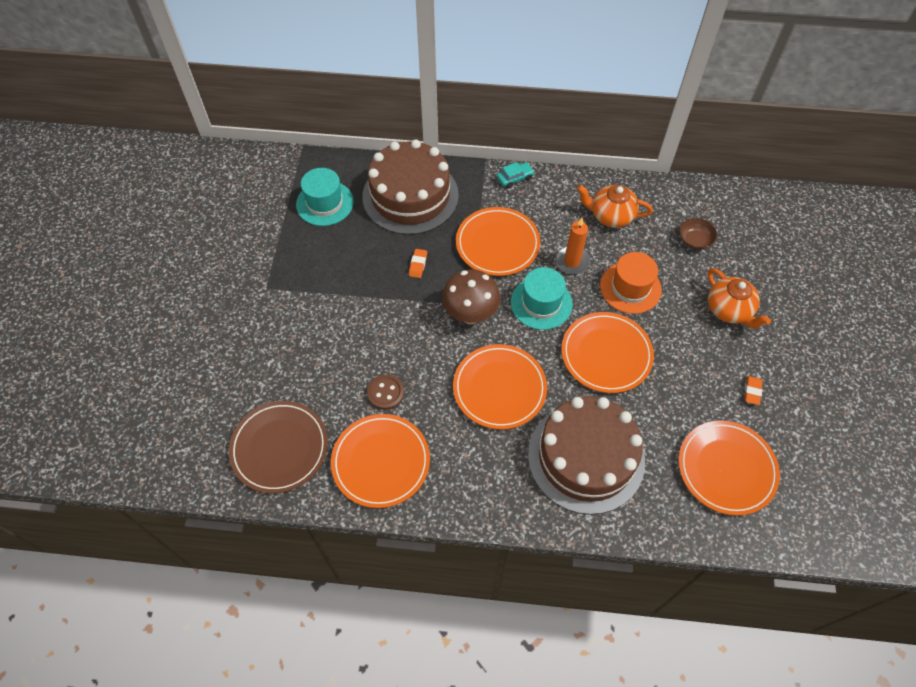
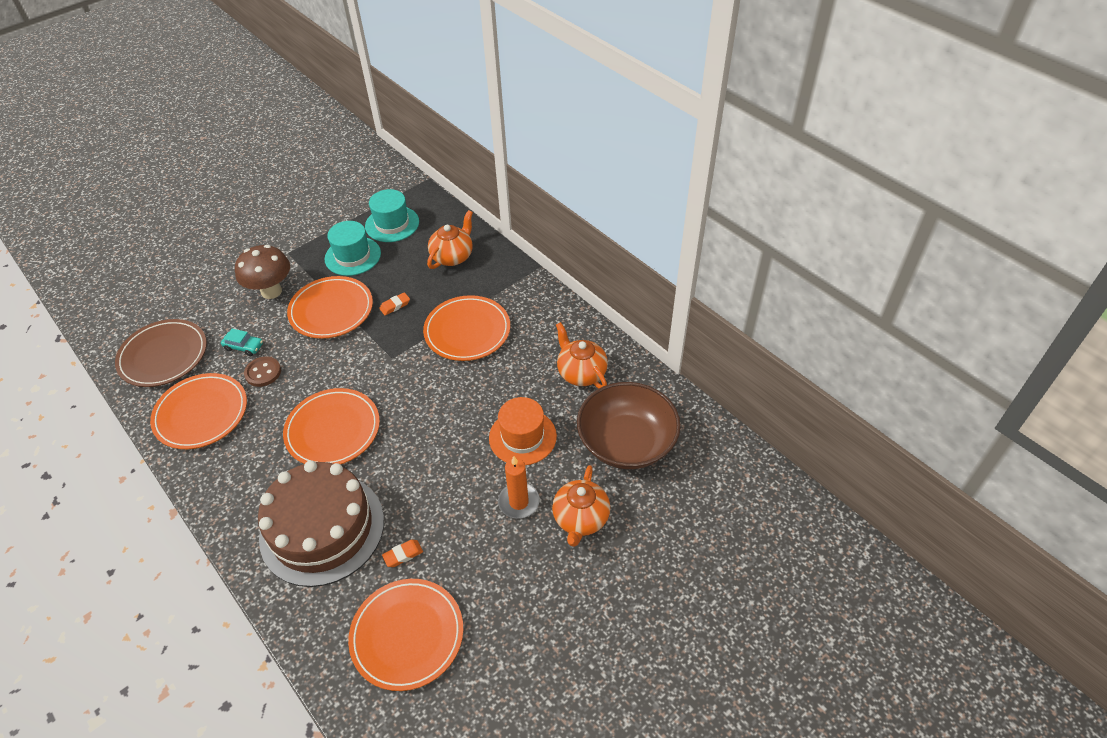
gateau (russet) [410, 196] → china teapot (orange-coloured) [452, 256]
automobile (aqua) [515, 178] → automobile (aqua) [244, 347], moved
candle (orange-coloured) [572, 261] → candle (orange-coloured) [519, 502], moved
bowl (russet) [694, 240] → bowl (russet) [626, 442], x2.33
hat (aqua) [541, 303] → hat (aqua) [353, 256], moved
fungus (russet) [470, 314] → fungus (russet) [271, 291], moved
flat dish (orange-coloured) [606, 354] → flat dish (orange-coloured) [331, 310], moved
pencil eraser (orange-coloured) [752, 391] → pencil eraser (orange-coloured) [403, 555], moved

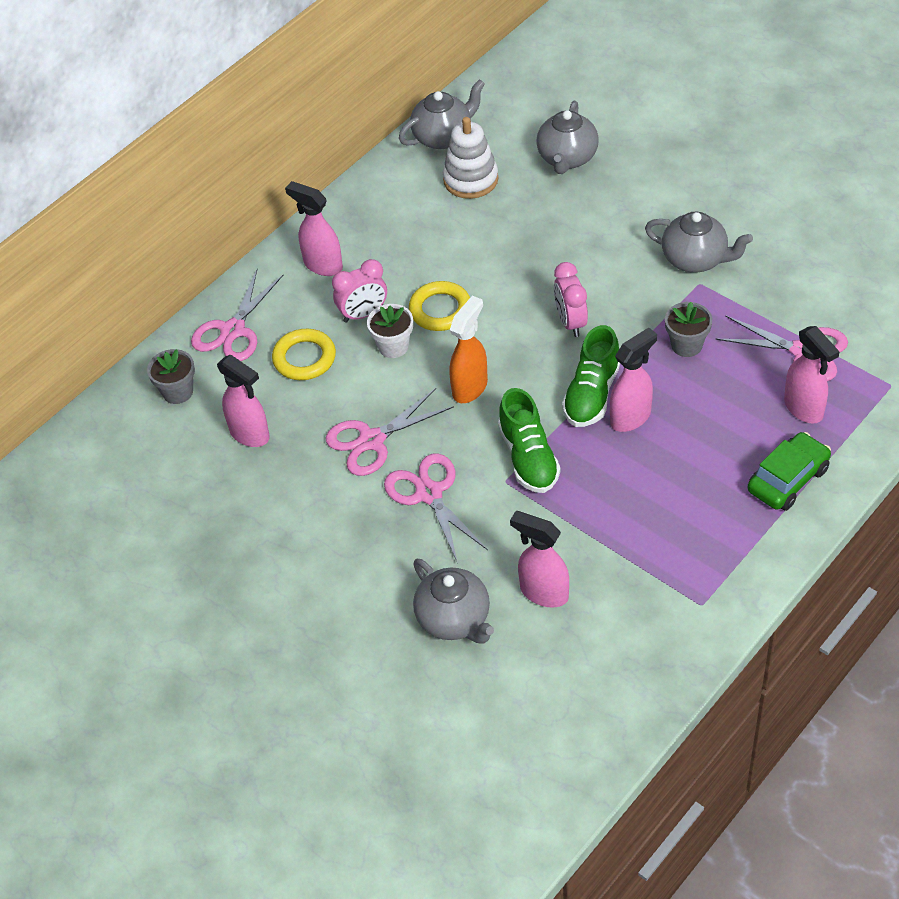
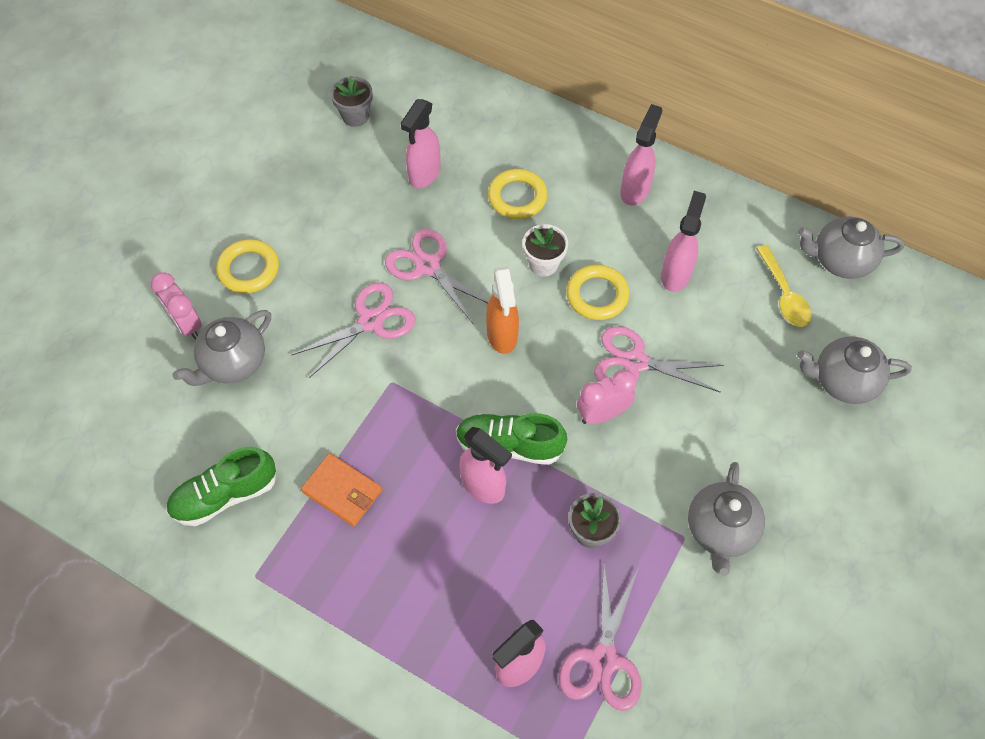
china teapot (gray) [443, 137] → china teapot (gray) [840, 260], 135 degrees clockwise
ring stacker (white) [470, 179] → tablespoon (yellow) [784, 294]
bedside clock (rosy) [363, 314] → bedside clock (rosy) [187, 324], moved
shears (rosy) [233, 330] → shears (rosy) [635, 362], moved
spray bottle (orange-coloured) [470, 387] → spray bottle (orange-coloured) [502, 336], 60 degrees clockwise
flower pot (gray) [178, 392] → flower pot (gray) [355, 116], moved
shoe (leaf-green) [528, 457] → shoe (leaf-green) [225, 495], moved
automobile (leaf-green) [788, 479] → -
spray bottle (rosy) [543, 592] → spray bottle (rosy) [676, 274], moved
- → hoop (yellow) [249, 269]
- → wallet (orange-coloured) [342, 491]

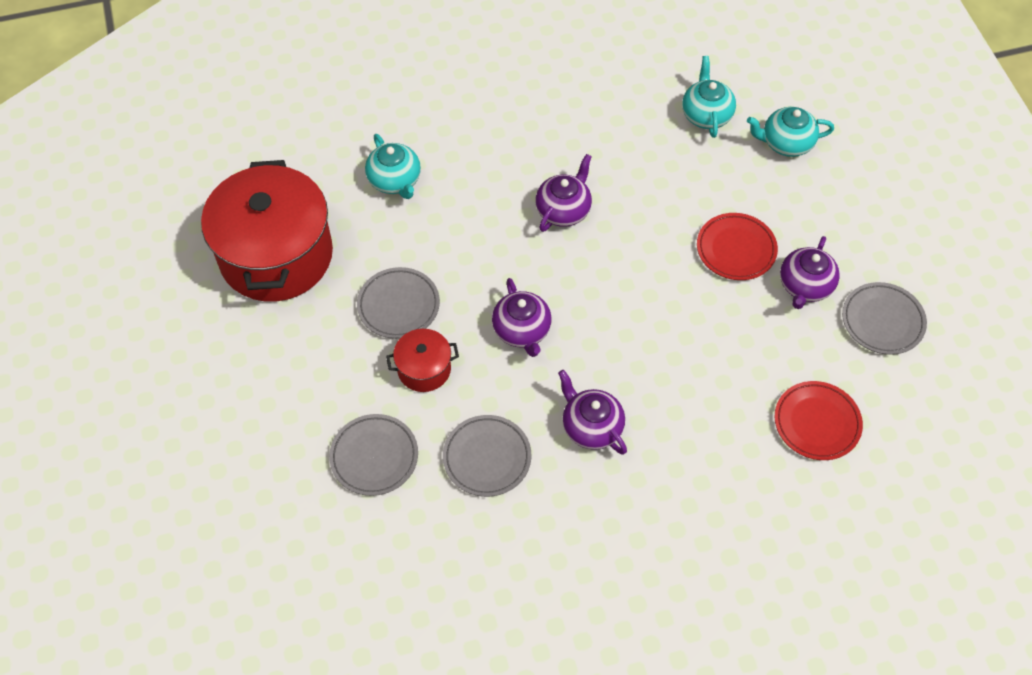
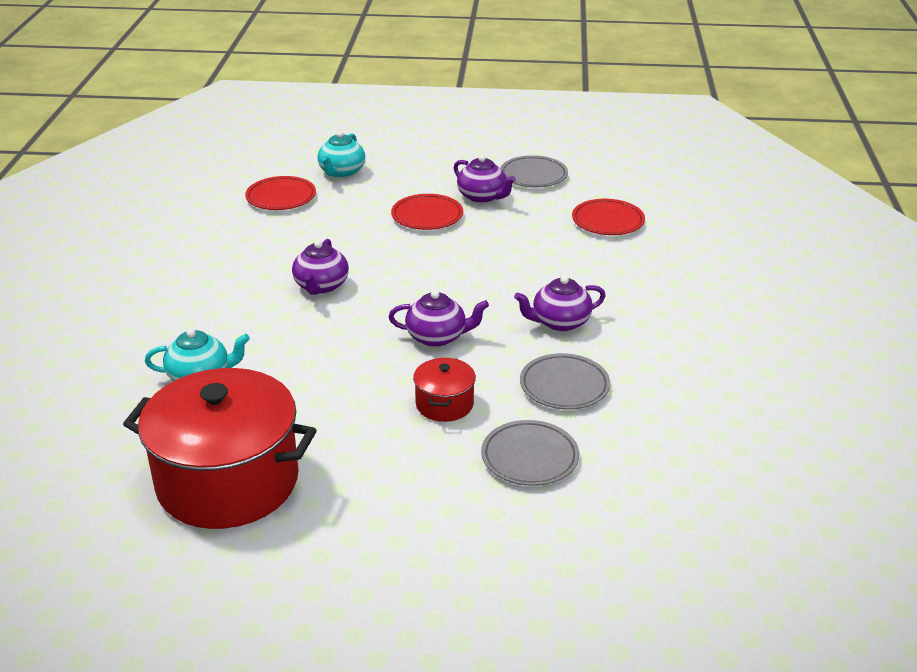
china teapot (aqua) [706, 114] → flat dish (red) [281, 197]
china teapot (violet) [563, 210] → china teapot (violet) [321, 286], 135 degrees counterclockwise
flat dish (gray) [398, 306] → -

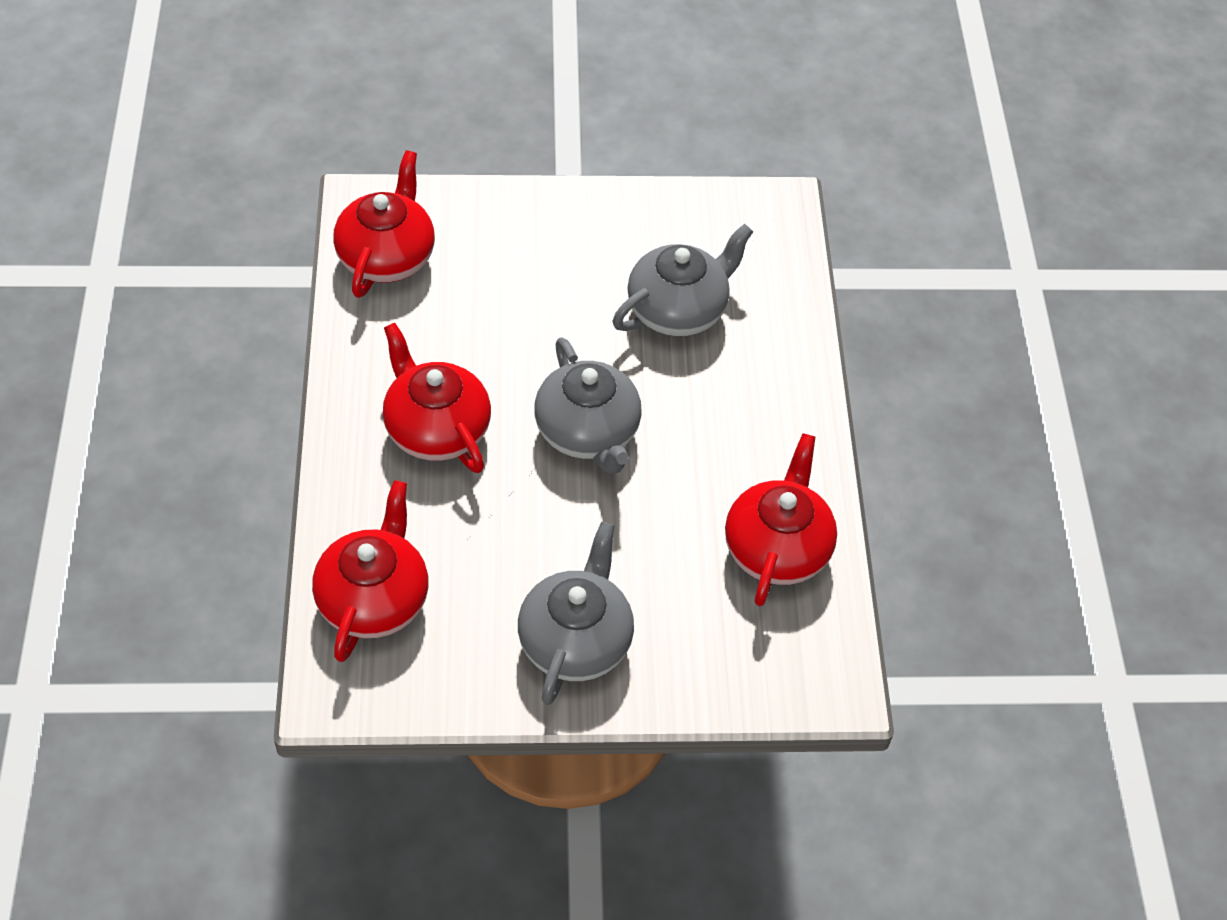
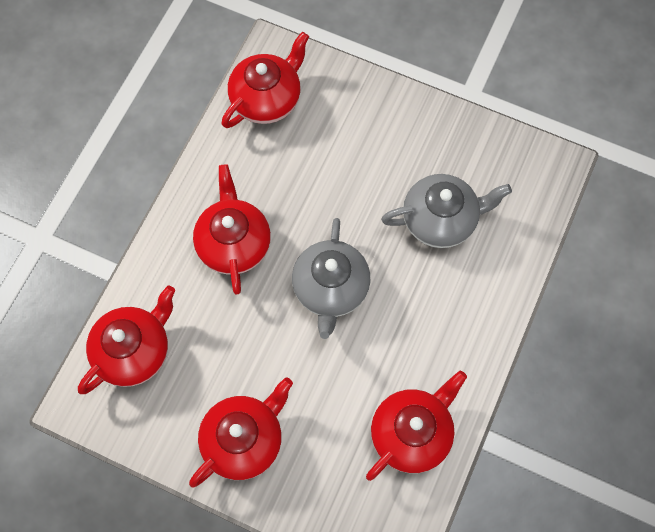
china teapot (gray) [576, 640] → china teapot (red) [244, 439]

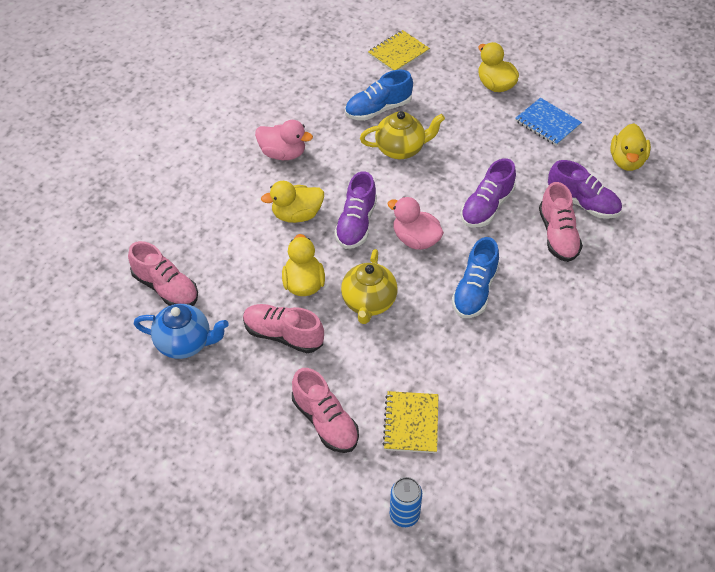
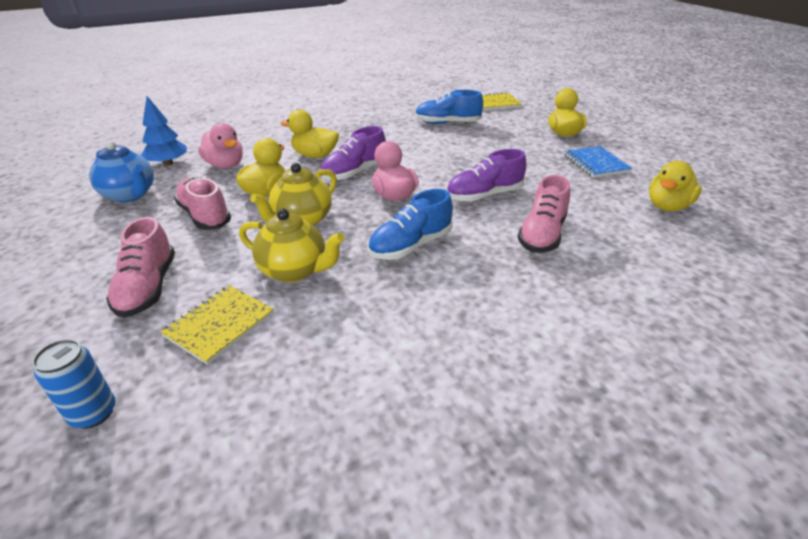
china teapot (yellow) [401, 149] → china teapot (yellow) [294, 270], moved
duck (rosy) [283, 153] → duck (rosy) [225, 165], moved
shoe (violet) [582, 203] → -
shoe (rosy) [166, 288] → toy tree (royal blue) [168, 163]

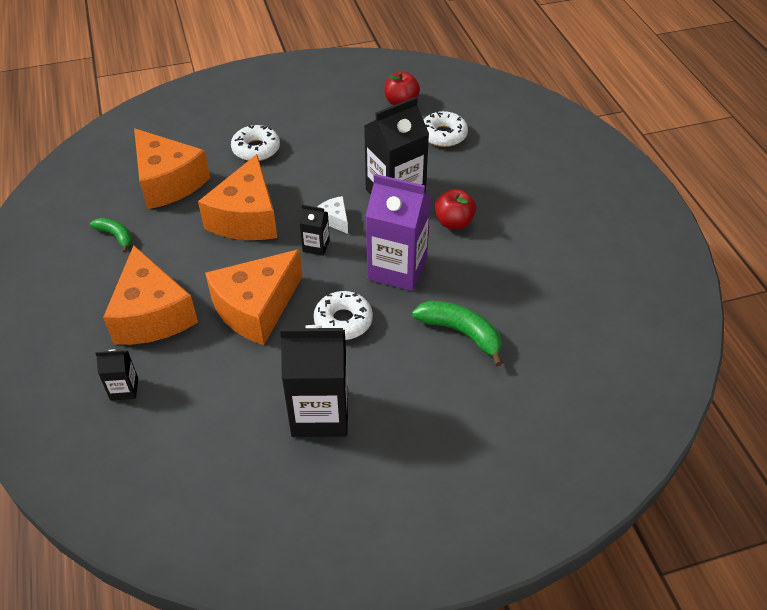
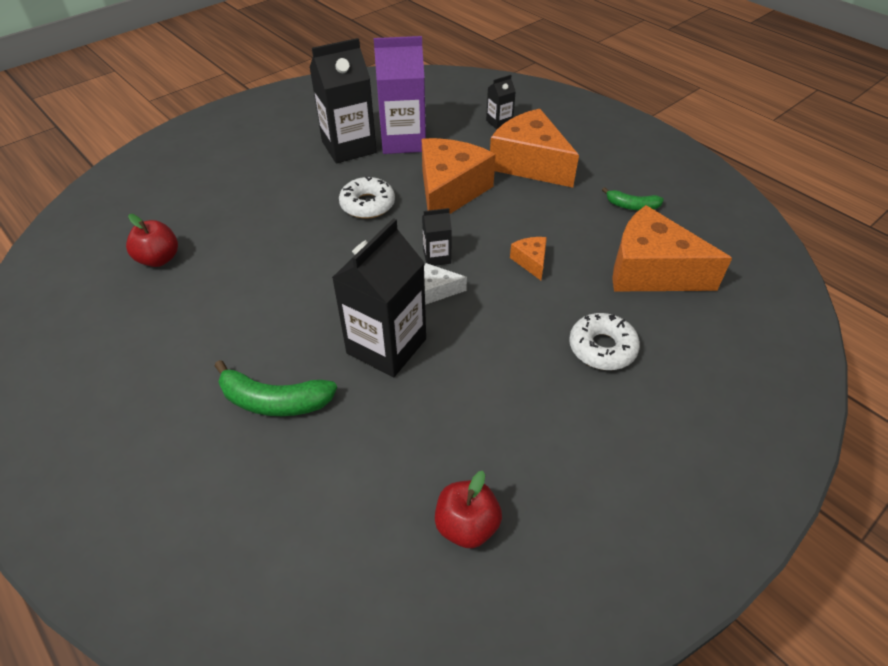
doughnut (white) [443, 135] → -
cheese (orange-coloured) [246, 218] → cheese (orange-coloured) [531, 261], x0.44
juice carton (violet) [397, 269] → juice carton (violet) [403, 141], moved
apple fruit (red) [454, 222] → apple fruit (red) [159, 259], moved
cheese (white) [335, 219] → cheese (white) [437, 290], 150 degrees clockwise
banana (leaf-green) [461, 332] → banana (leaf-green) [274, 401], moved

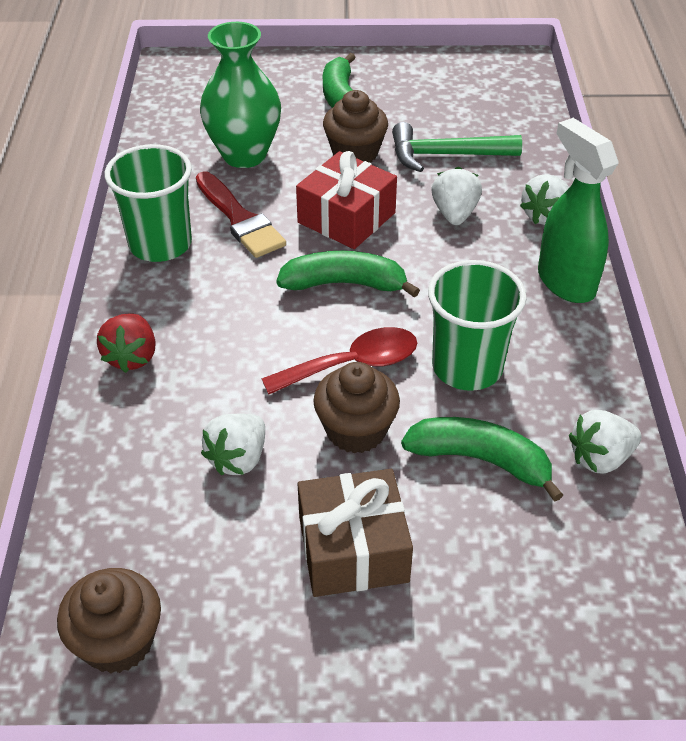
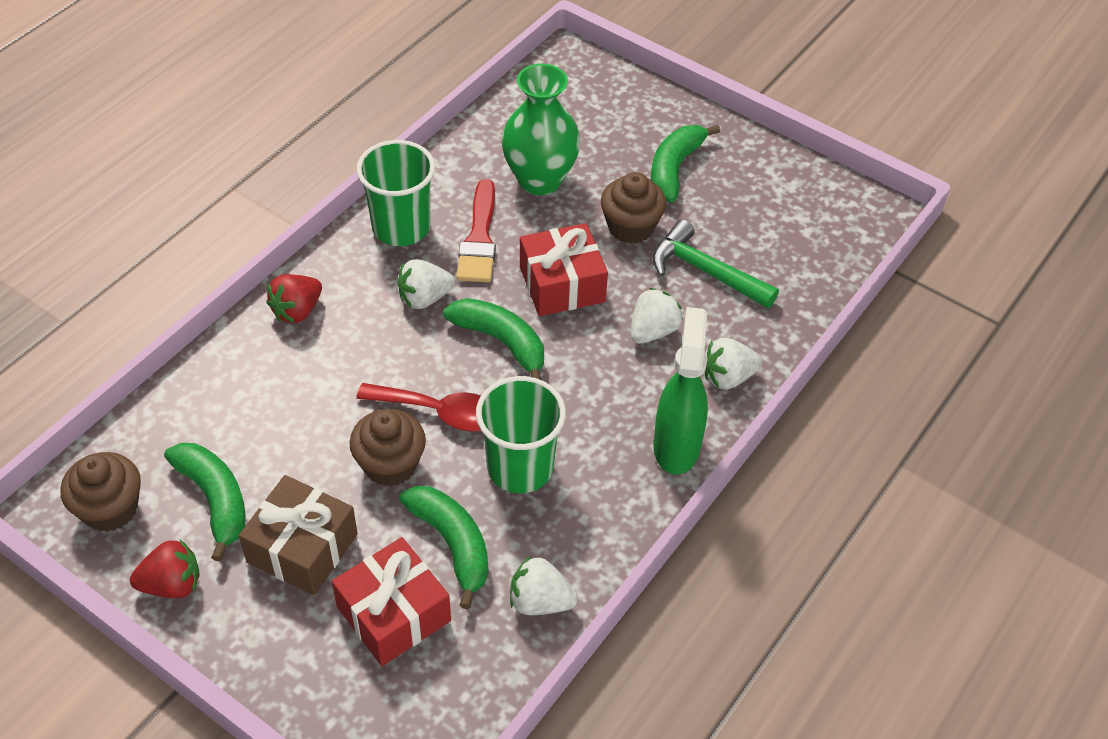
berry (white) [238, 458] → berry (white) [424, 298], moved
- → banana (leaf-green) [215, 499]
- → wrapped gift (red) [394, 614]
- → berry (red) [172, 584]

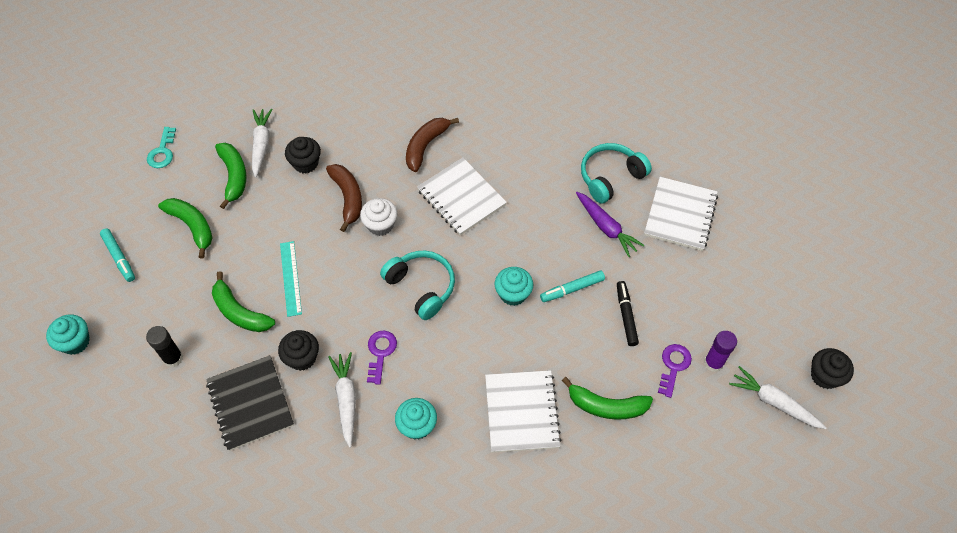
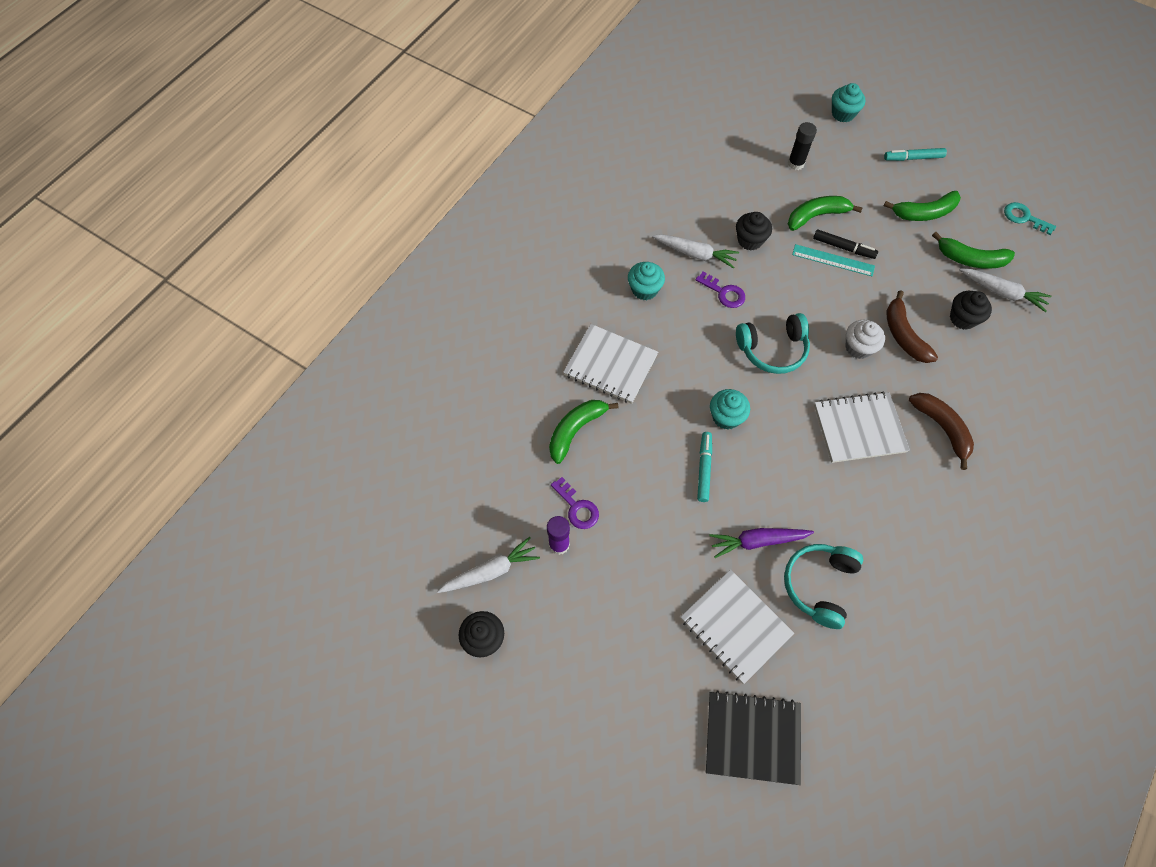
headphones (aqua) [610, 177] → headphones (aqua) [819, 585], 150 degrees counterclockwise
banana (russet) [348, 198] → banana (russet) [903, 335], 60 degrees clockwise
marker pen (ebony) [626, 316] → marker pen (ebony) [843, 247], moved
notebook (ebony) [250, 403] → notebook (ebony) [752, 737], moved

